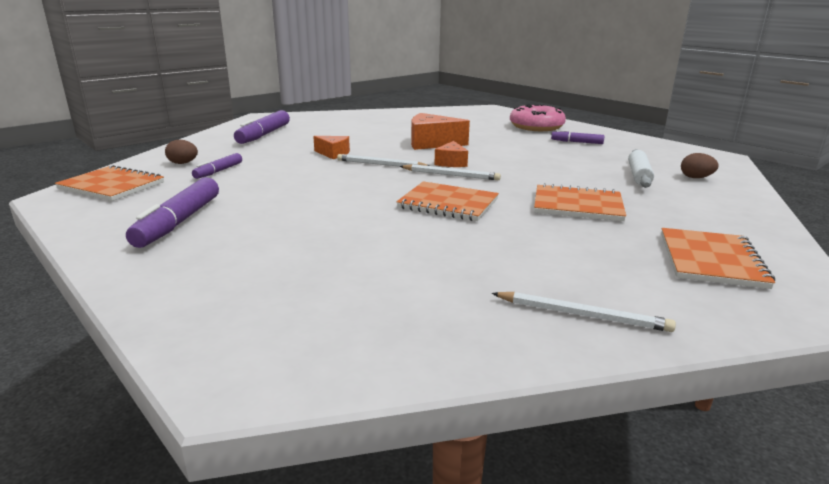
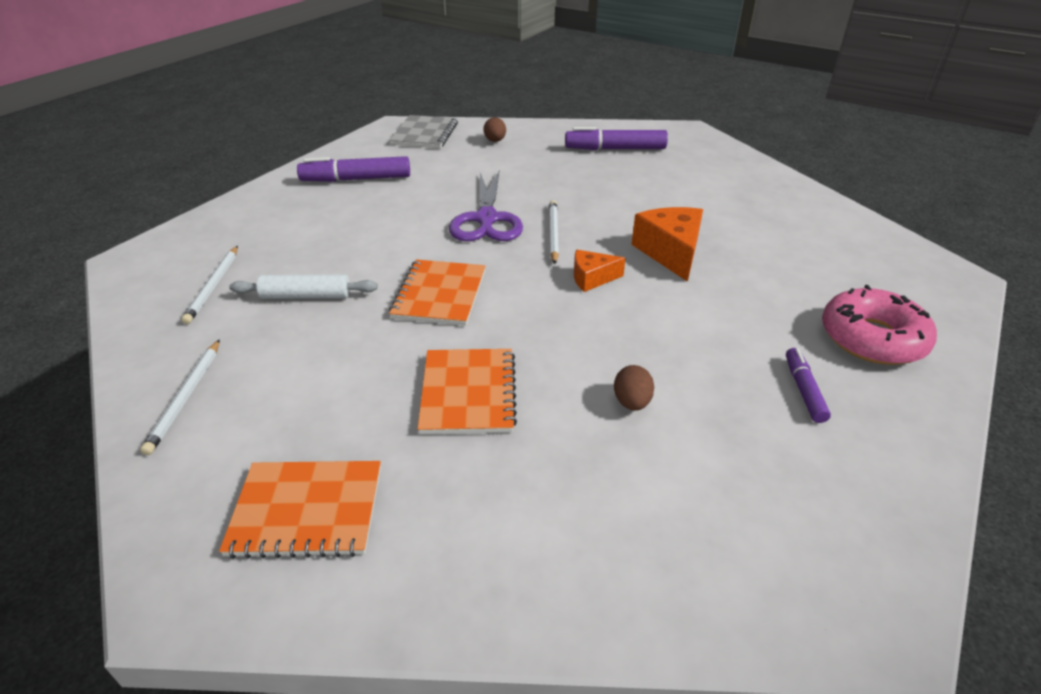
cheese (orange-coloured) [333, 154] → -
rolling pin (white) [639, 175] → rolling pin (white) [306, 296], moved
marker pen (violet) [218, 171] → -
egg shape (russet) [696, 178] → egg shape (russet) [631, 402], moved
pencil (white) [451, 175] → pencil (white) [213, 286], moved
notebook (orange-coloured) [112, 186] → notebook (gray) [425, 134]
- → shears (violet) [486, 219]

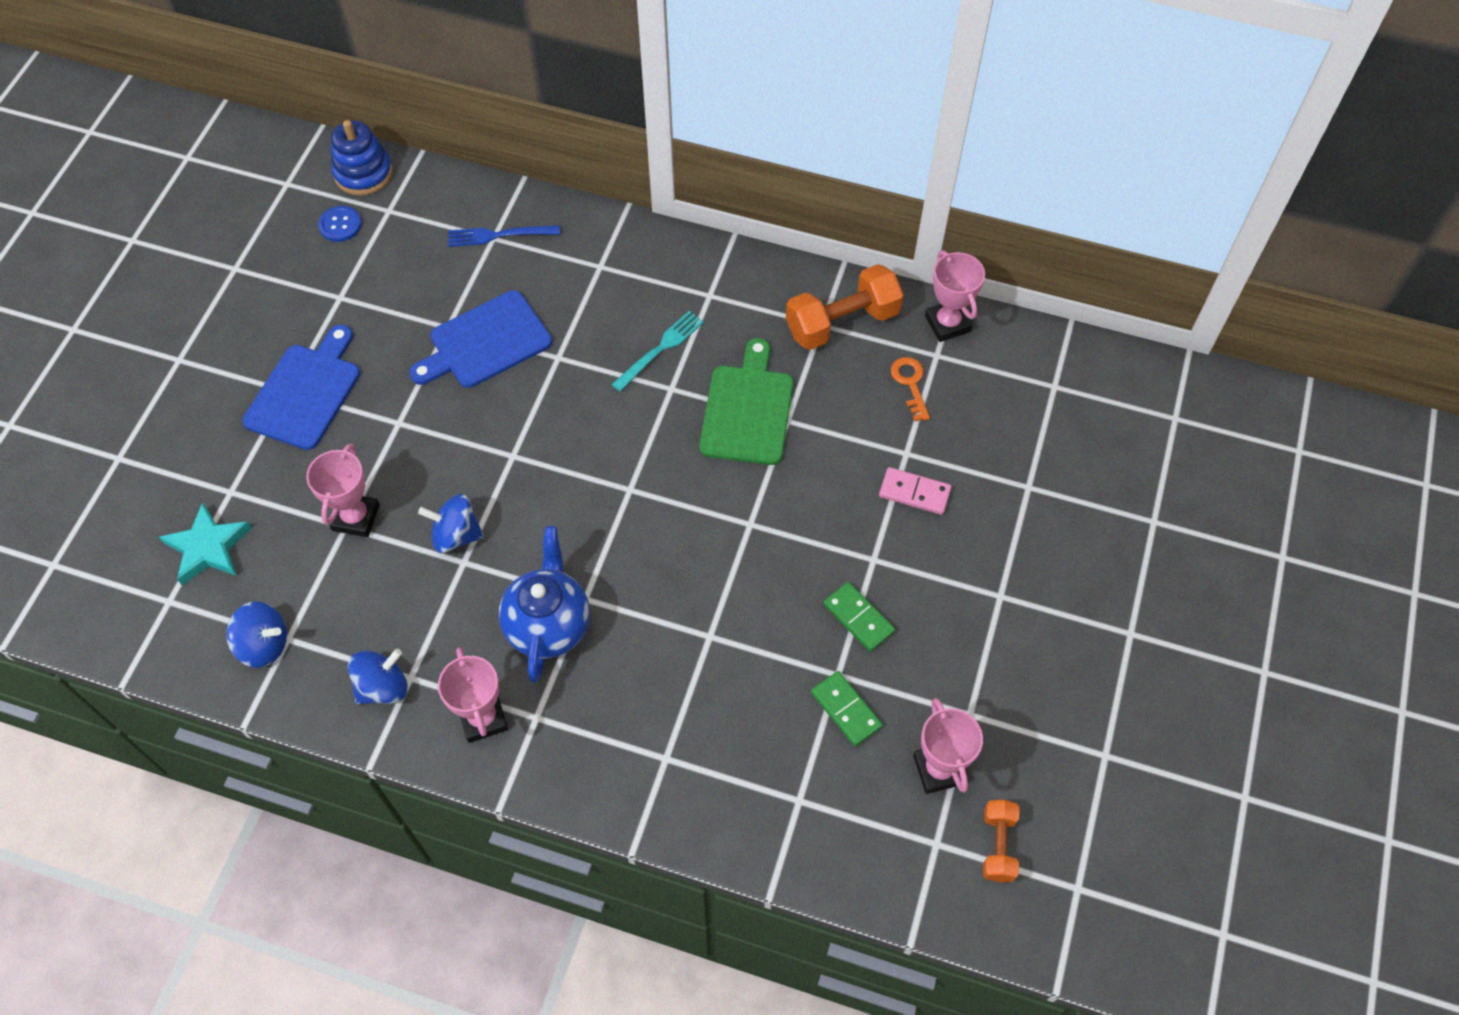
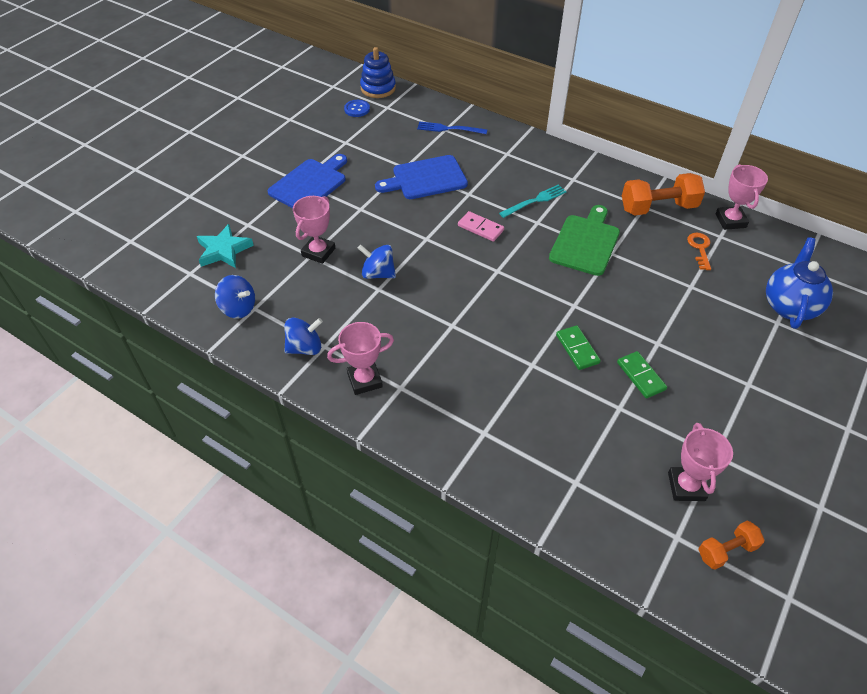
domino (rosy) [914, 492] → domino (rosy) [480, 228], moved
china teapot (royal blue) [548, 625] → china teapot (royal blue) [789, 306], moved
prize cup (rosy) [483, 718] → prize cup (rosy) [364, 380], 75 degrees clockwise
domino (leaf-green) [846, 709] → domino (leaf-green) [577, 349], moved
free weight (orange-coloured) [998, 845] → free weight (orange-coloured) [726, 550], 45 degrees clockwise

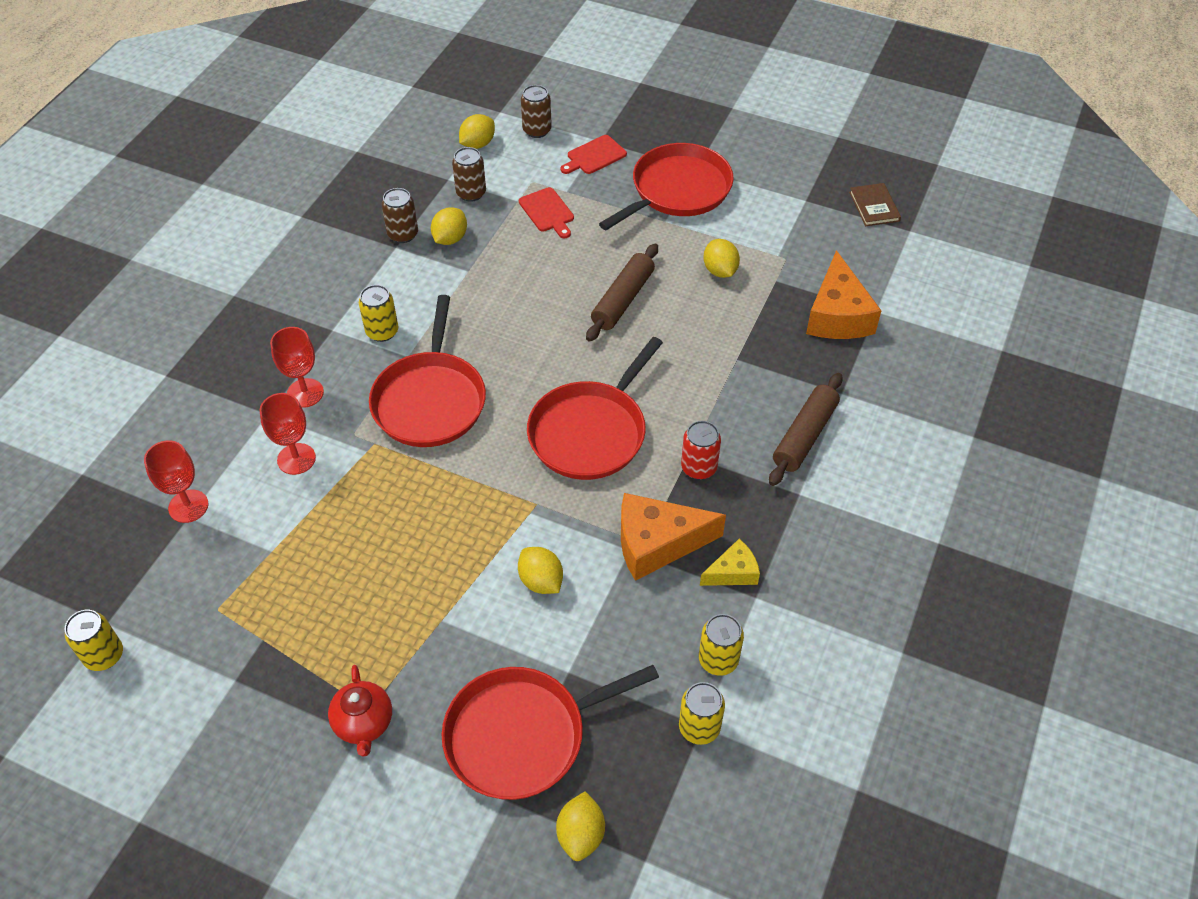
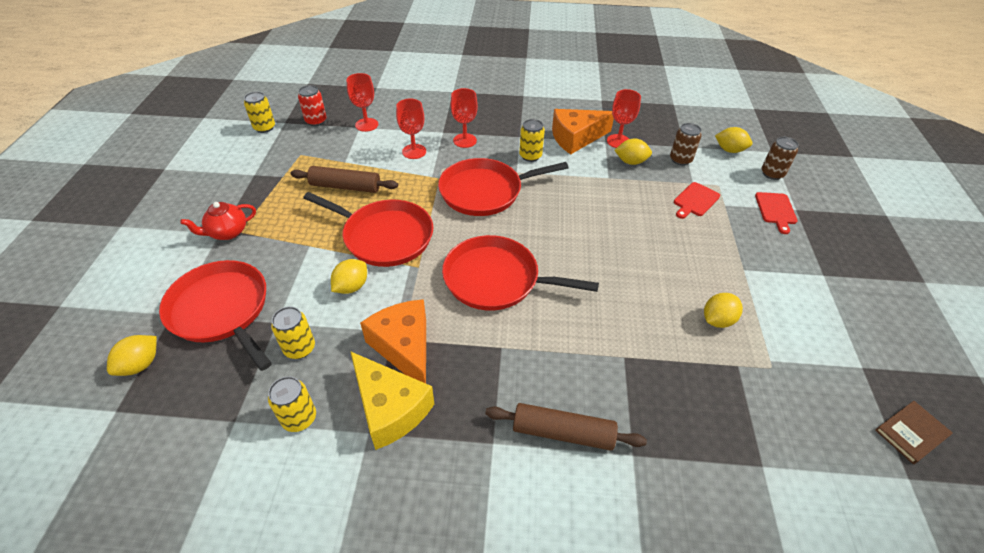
chopping board (red) [594, 156] → chopping board (red) [776, 210], 120 degrees counterclockwise
frying pan (red) [677, 190] → frying pan (red) [384, 236], moved
soda can (russet) [403, 234] → goblet (red) [618, 141]
rolling pin (russet) [623, 300] → rolling pin (russet) [345, 187], moved
cheese (orange-coloured) [837, 315] → cheese (orange-coloured) [576, 138], moved
soda can (red) [699, 467] → soda can (red) [316, 121], moved
cheese (yellow) [733, 572] → cheese (yellow) [390, 408], x1.81
soda can (yellow) [699, 727] → soda can (yellow) [299, 348], moved
toy lemon (yellow) [581, 834] → toy lemon (yellow) [140, 365], 45 degrees counterclockwise

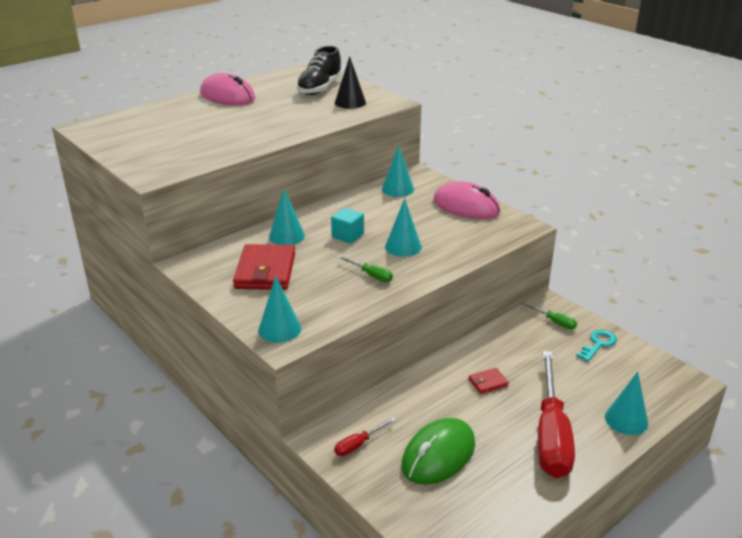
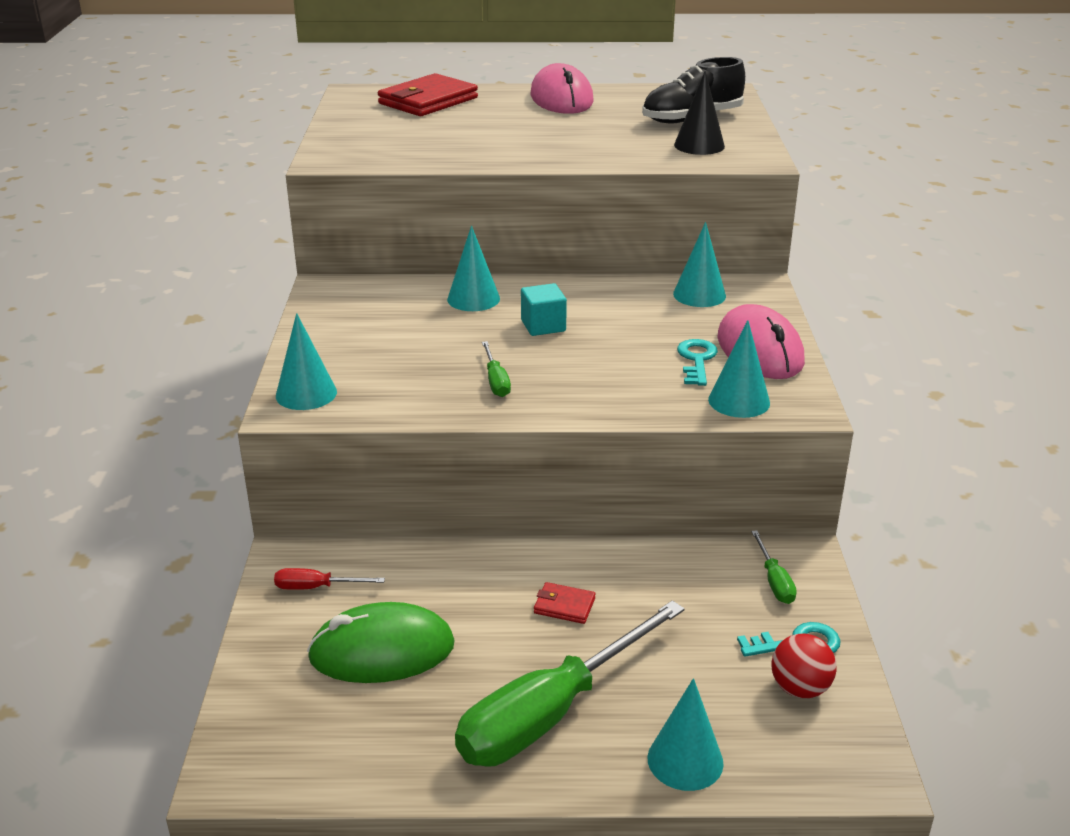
cone (aqua) [403, 247] → cone (aqua) [739, 401], moved
wallet (red) [265, 271] → wallet (red) [428, 101], moved
hand screwdriver (red) [551, 435] → hand screwdriver (leaf-green) [550, 713]
- → key (aqua) [696, 360]
- → play ball (red) [800, 688]

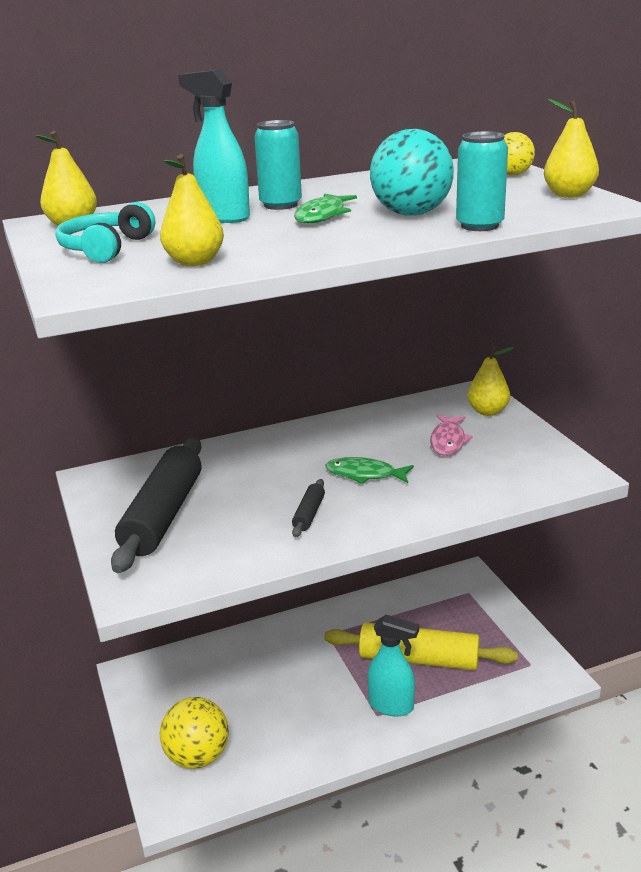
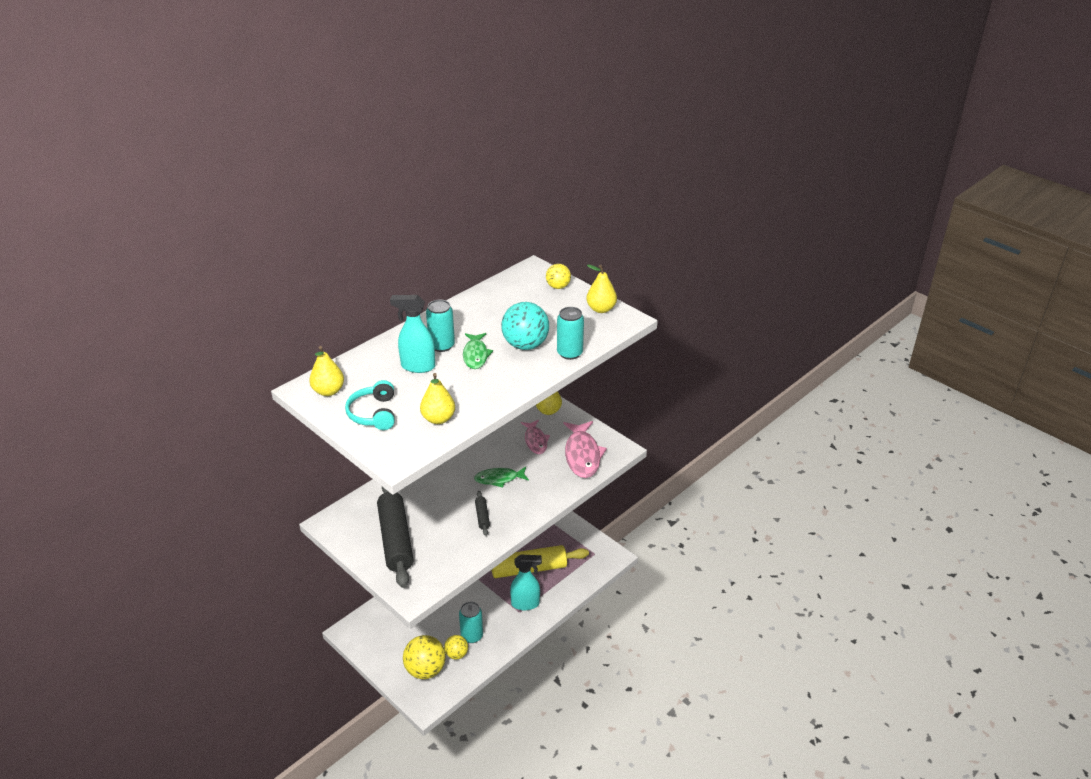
- → fish figure (rosy) [582, 455]
- → soda can (aqua) [472, 636]
- → play ball (yellow) [456, 654]

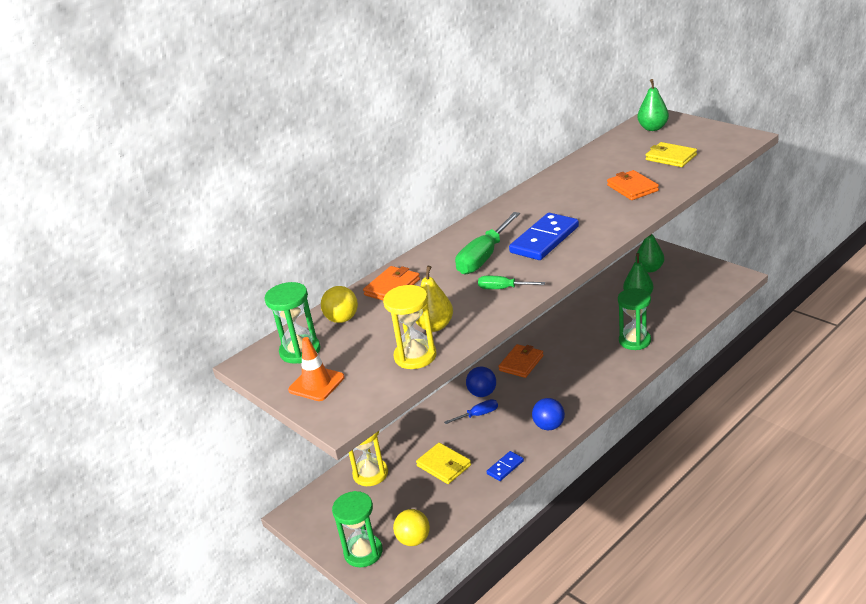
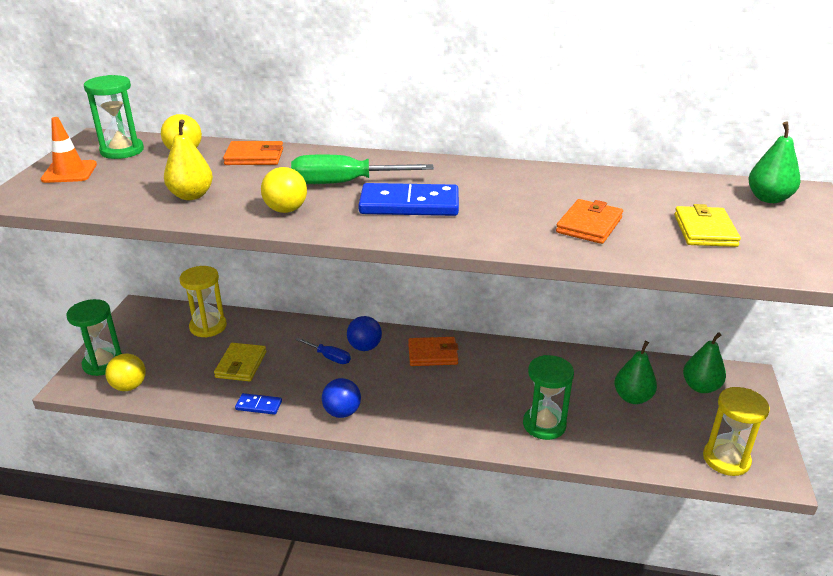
hand screwdriver (leaf-green) [503, 288] → play ball (yellow) [286, 210]
sand timer (yellow) [415, 356] → sand timer (yellow) [726, 459], moved

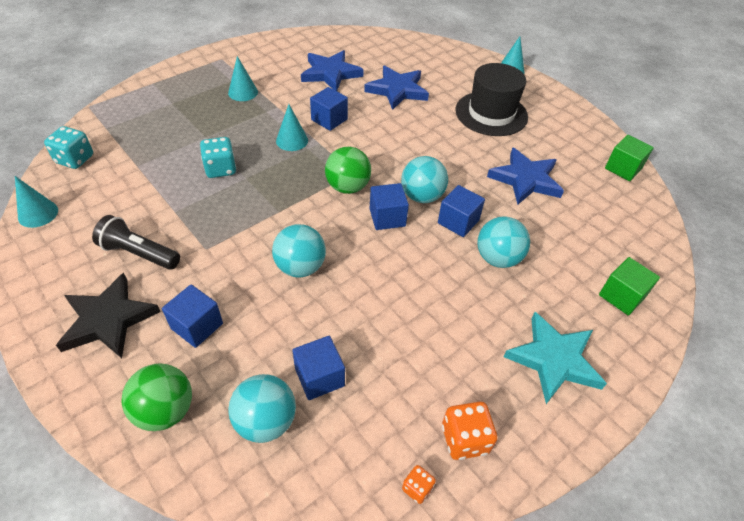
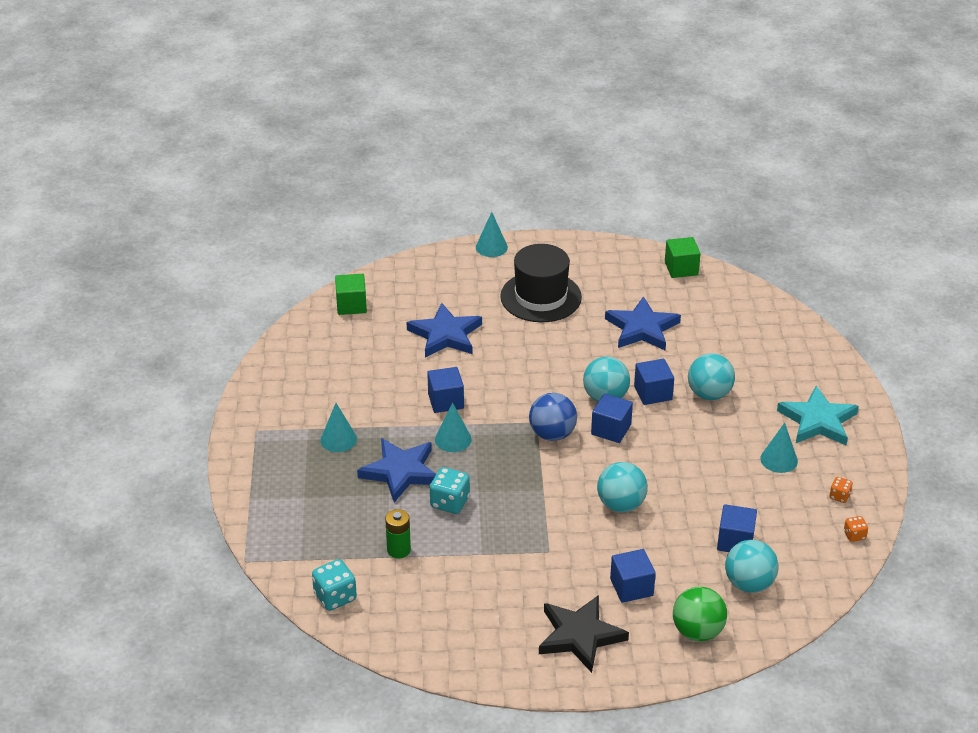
five-pointed star (royal blue) [330, 73] → five-pointed star (royal blue) [401, 472], moved
play ball (leaf-green) [347, 187] → play ball (royal blue) [552, 434]
cone (aqua) [38, 214] → cone (aqua) [779, 459], moved
torch (ebony) [139, 253] → -
cube (leaf-green) [621, 296] → cube (leaf-green) [351, 305], moved
dice (orange-coloured) [465, 439] → dice (orange-coloured) [839, 496], x0.56
- → power cell (leaf-green) [398, 550]

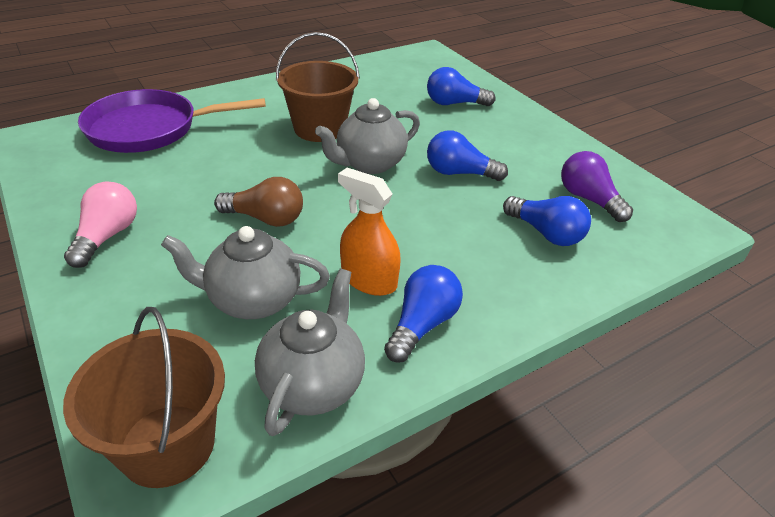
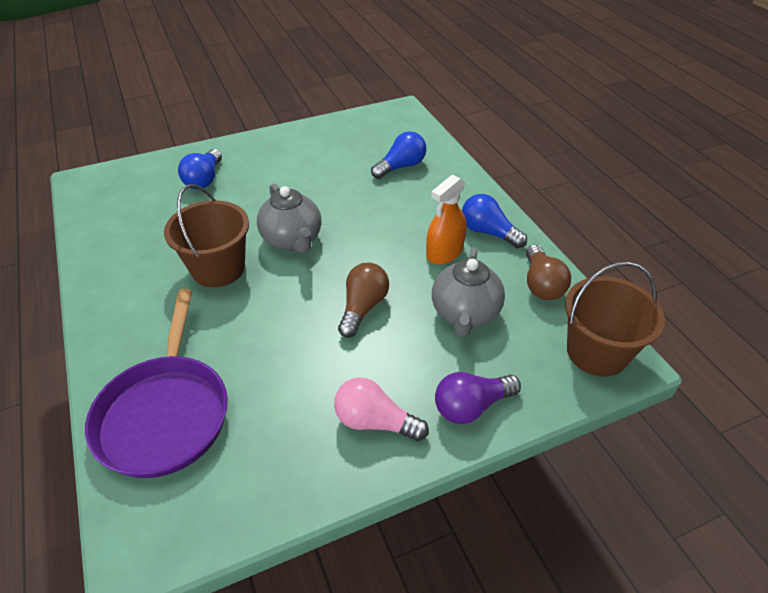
bulb (royal blue) [459, 173] → -
bulb (violet) [589, 199] → bulb (violet) [471, 406], moved
china teapot (gray) [313, 384] → bulb (russet) [541, 284]

